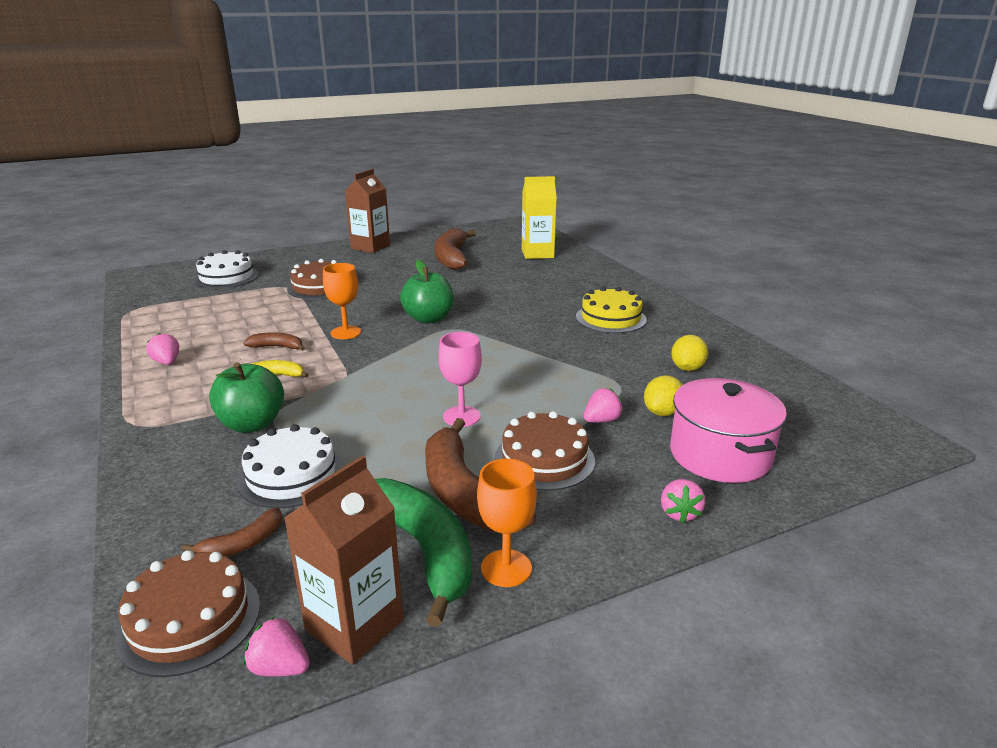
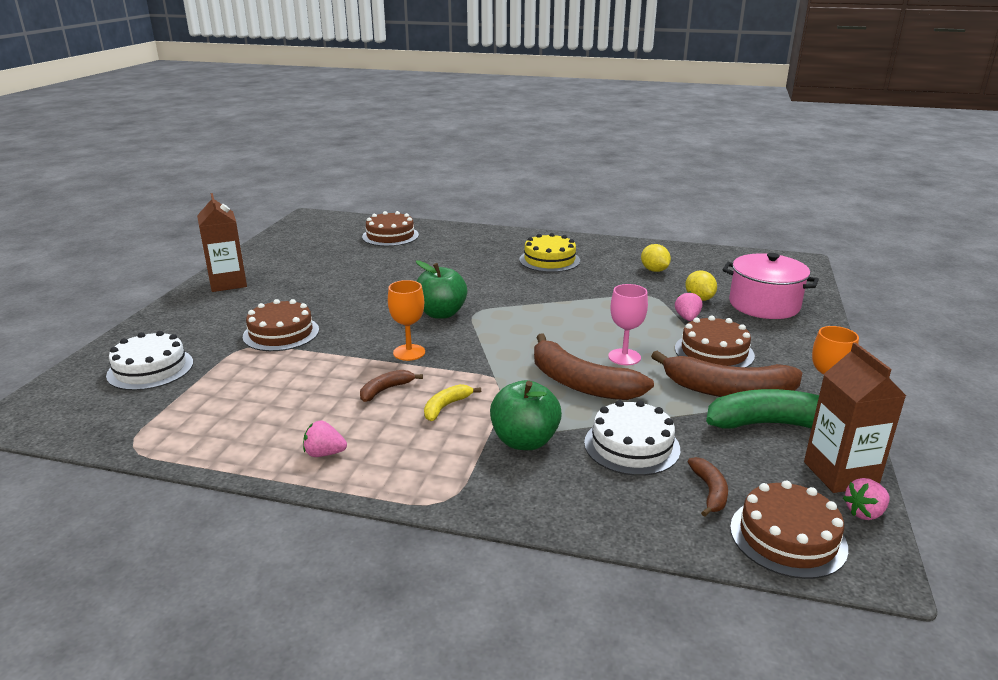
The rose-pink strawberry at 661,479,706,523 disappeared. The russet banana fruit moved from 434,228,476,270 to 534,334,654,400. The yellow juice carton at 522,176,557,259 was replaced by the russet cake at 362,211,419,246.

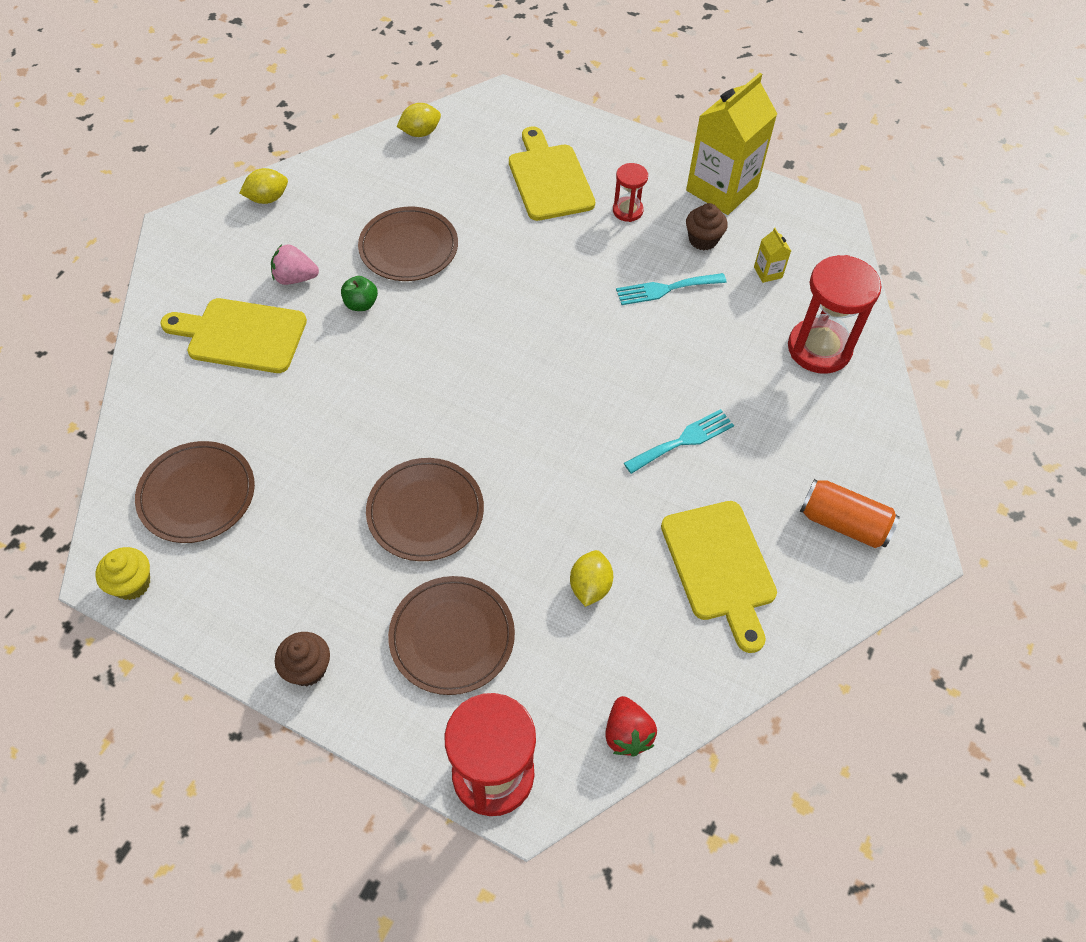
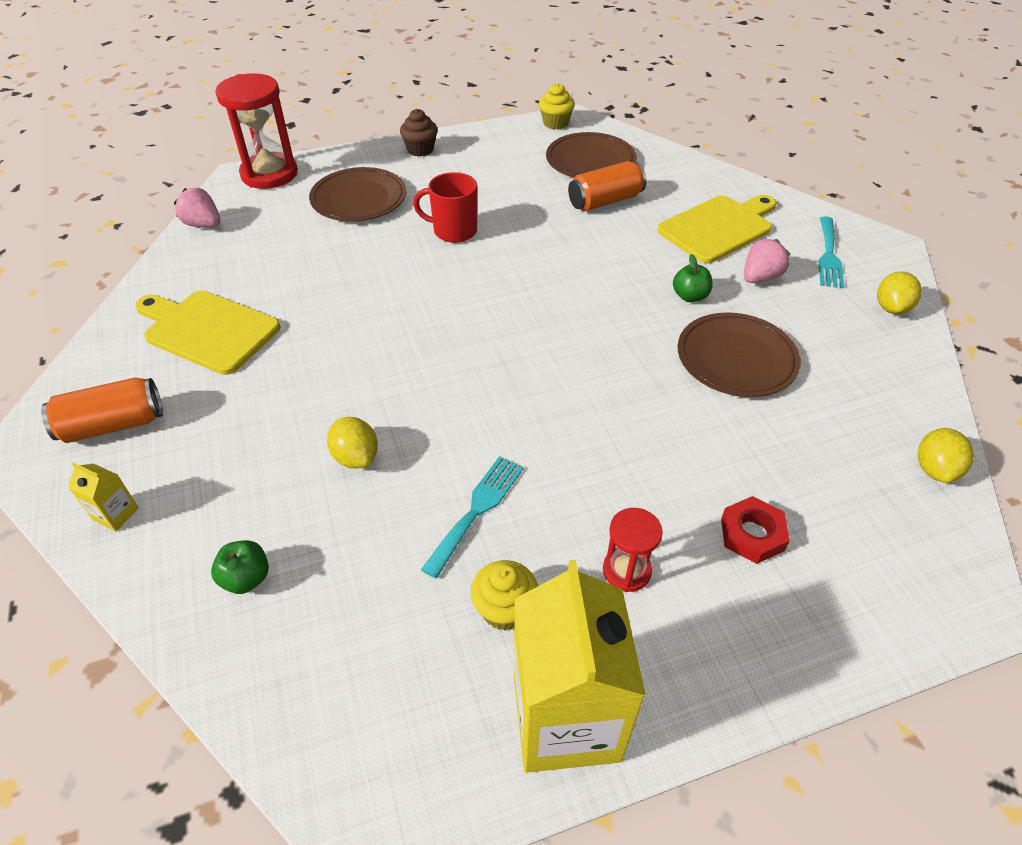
The orange can at 568,161,646,211 appeared. The yellow lemon moved from 570,550,613,607 to 327,417,378,469. The teal fork moved from 624,409,734,474 to 818,216,844,289. The yellow juice carton moved from 754,228,791,283 to 68,462,139,531. The russet dinner plate at 366,458,484,561 was replaced by the crimson tea mug at 413,172,477,243. The yellow bread board at 509,126,595,221 was replaced by the crimson nut at 721,496,790,564. The crimson hourglass at 788,255,881,374 was replaced by the leaf-green apple fruit at 211,540,269,594. The crimson strawberry at 605,696,657,757 became the rose-pink strawberry at 174,188,220,227. The russet fairy cake at 686,203,728,250 became the yellow fairy cake at 471,560,538,630.

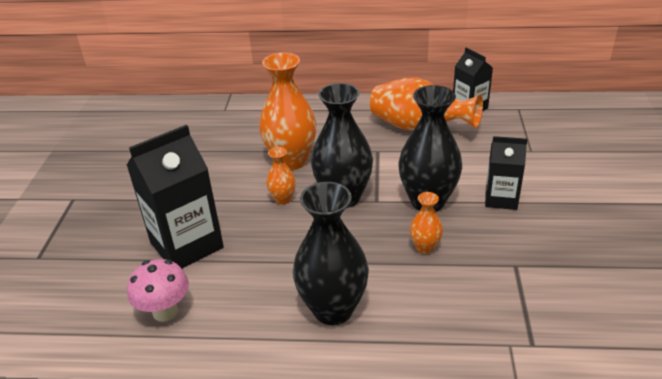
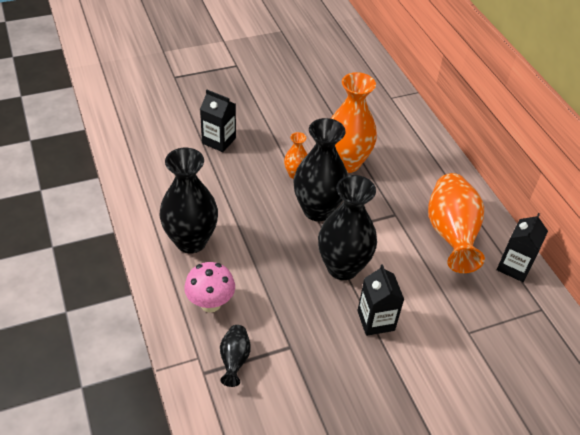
The orange flower vase at 410,192,443,254 disappeared. The ebony flower vase at 220,325,251,387 appeared. The rose-pink fungus moved from 127,259,189,322 to 184,262,235,313. The ebony juice carton at 127,124,224,268 changed to 0.59 times the size.

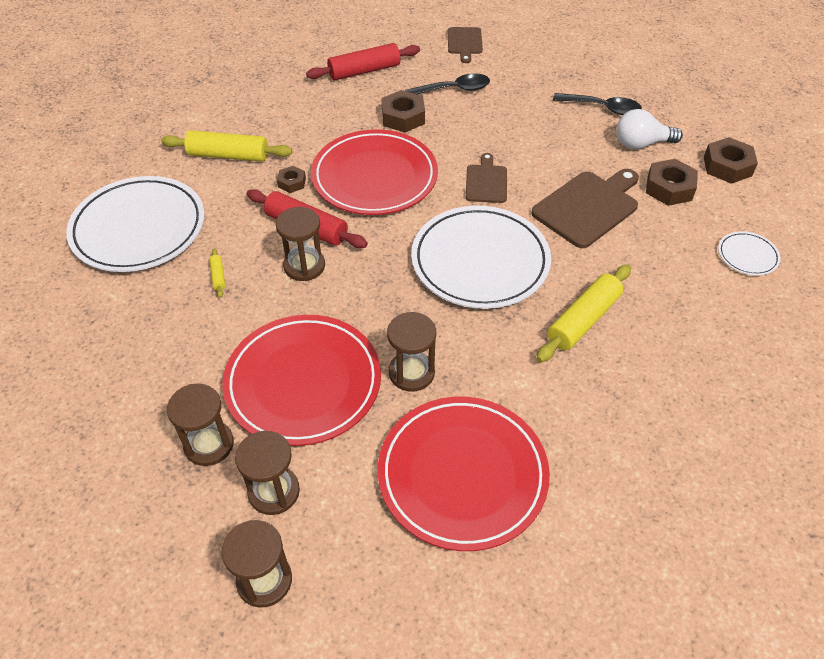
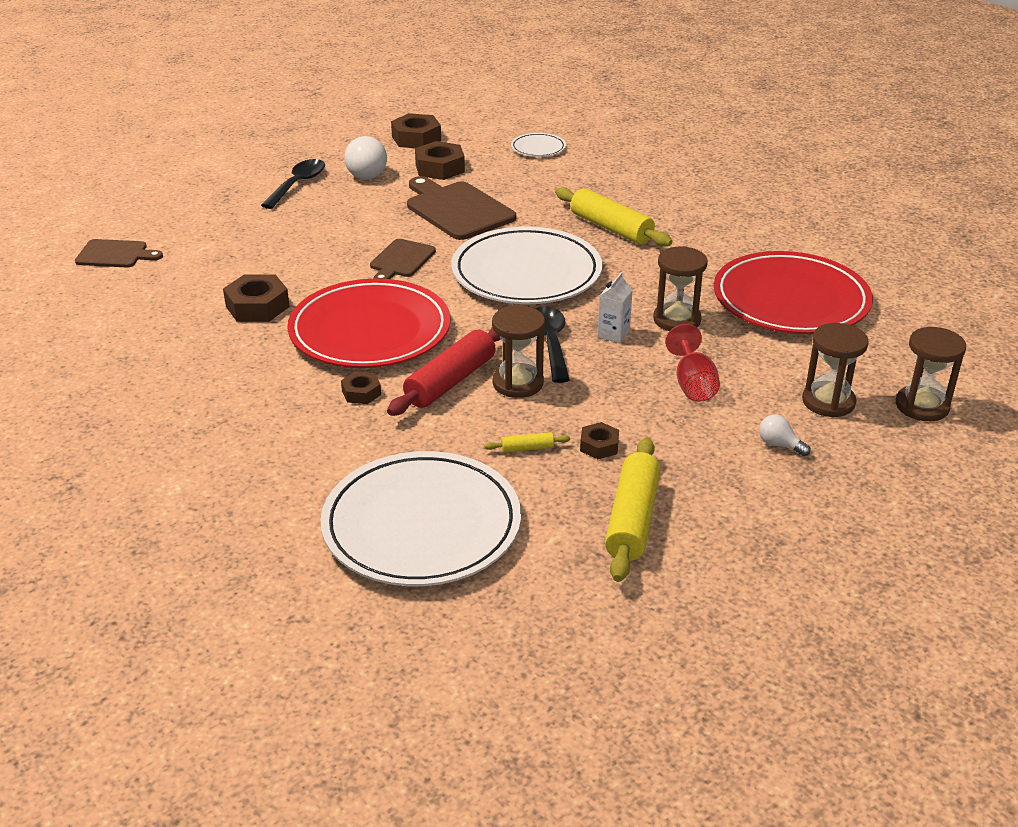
The crimson pastry roller at 306,43,420,80 disappeared. The russet nut at 580,422,619,459 appeared. The pure white juice carton at 597,272,633,343 appeared. The yellow pastry roller moved from 161,130,292,162 to 605,438,660,582. The ebony teaspoon moved from 405,73,490,95 to 536,306,570,383. The russet hourglass at 167,383,234,466 was replaced by the pure white bulb at 759,415,811,456. The crimson dinner plate at 222,315,381,446 was replaced by the crimson wine glass at 665,324,720,402. The russet bread board at 466,153,507,203 turned 75 degrees counterclockwise.

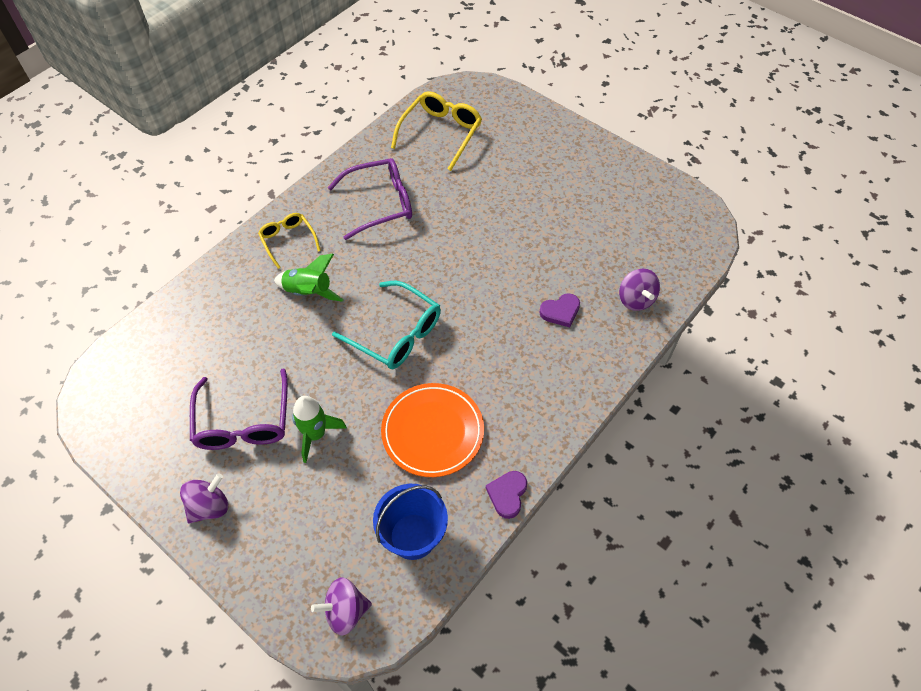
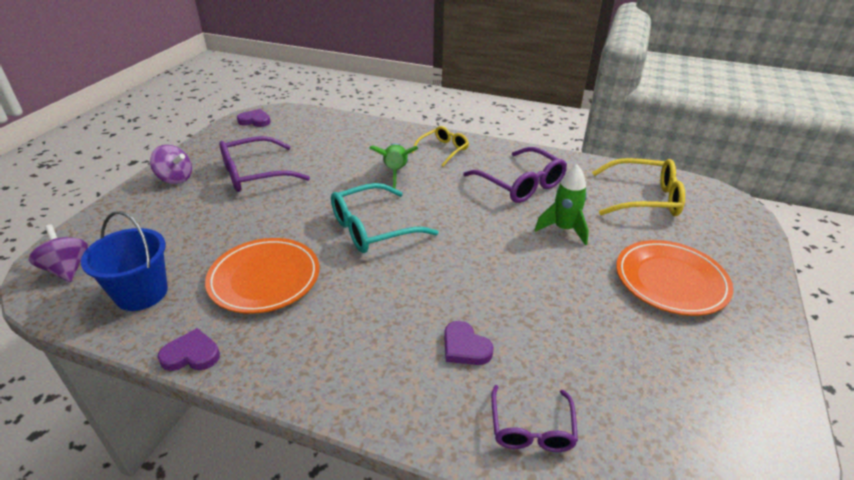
The royal purple heart at 237,109,271,127 appeared. The orange dinner plate at 616,240,733,316 appeared. The leaf-green rocket moved from 292,396,347,463 to 535,165,589,246. The royal purple toy top at 619,269,660,311 was replaced by the royal purple spectacles at 491,385,578,452. The teal spectacles at 332,281,441,369 turned 45 degrees clockwise.

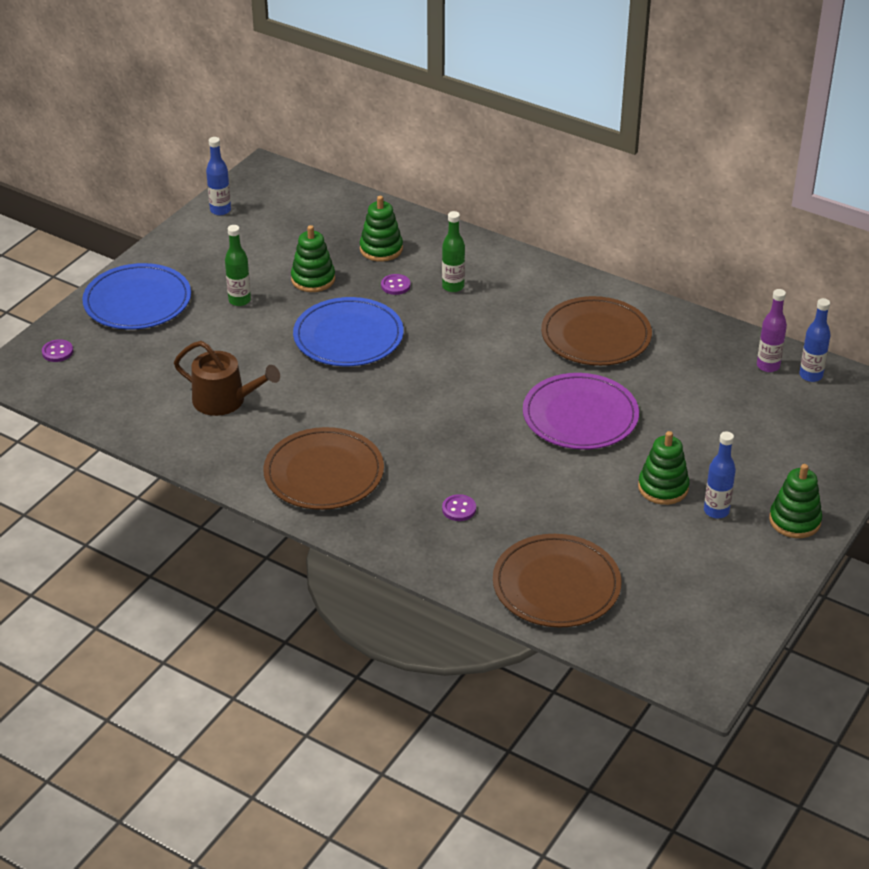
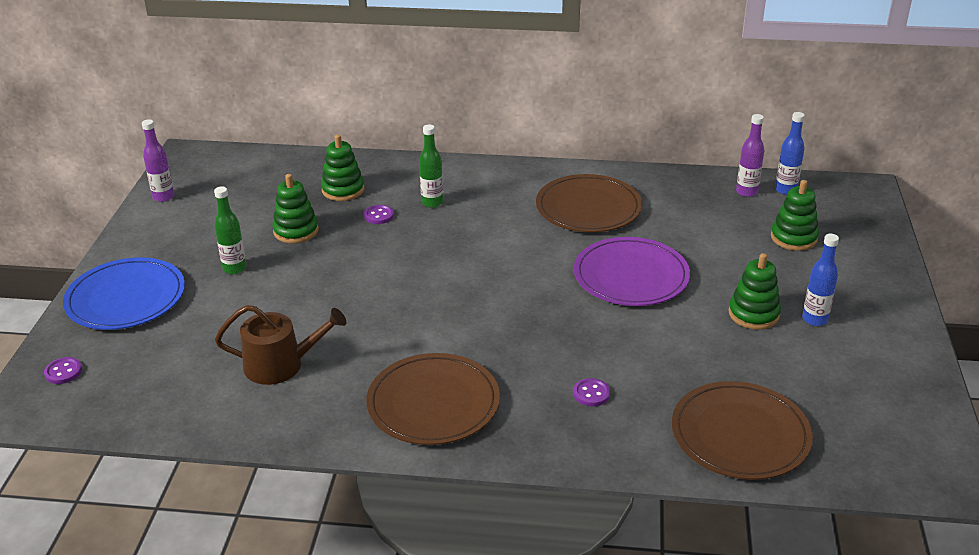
The cobalt dinner plate at 293,297,404,366 disappeared. The leaf-green stacking rings moved from 769,464,822,538 to 771,180,819,251. The cobalt drink bottle at 206,137,231,215 became the royal purple drink bottle at 142,119,174,202.

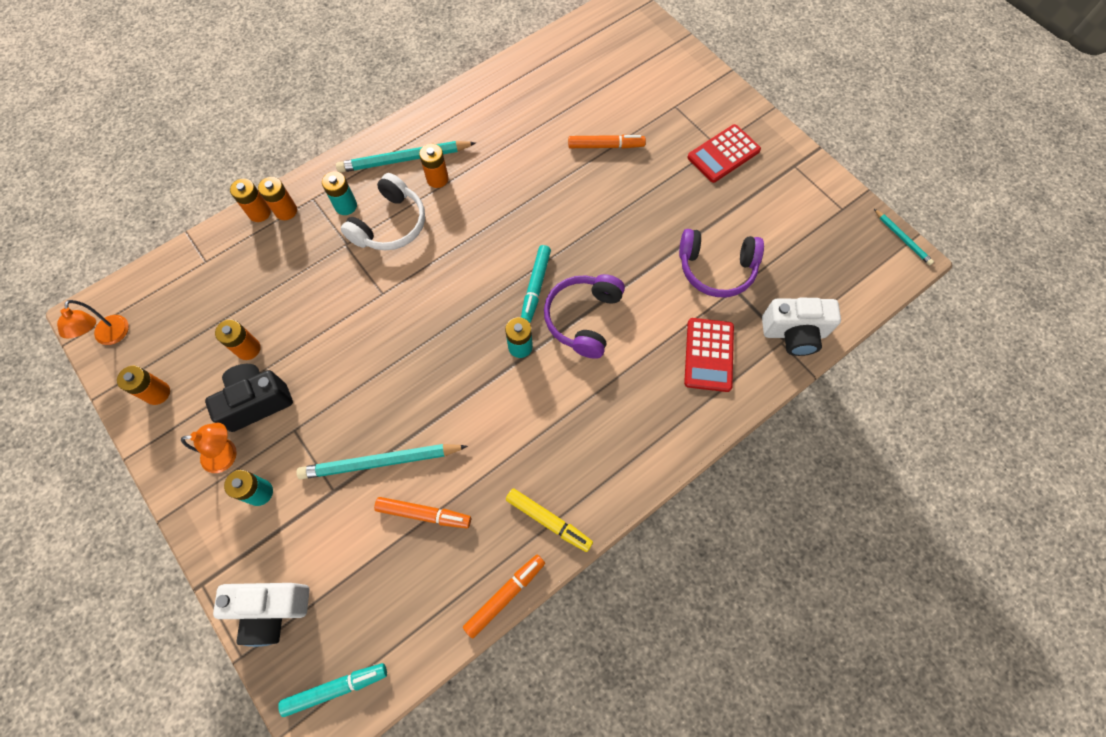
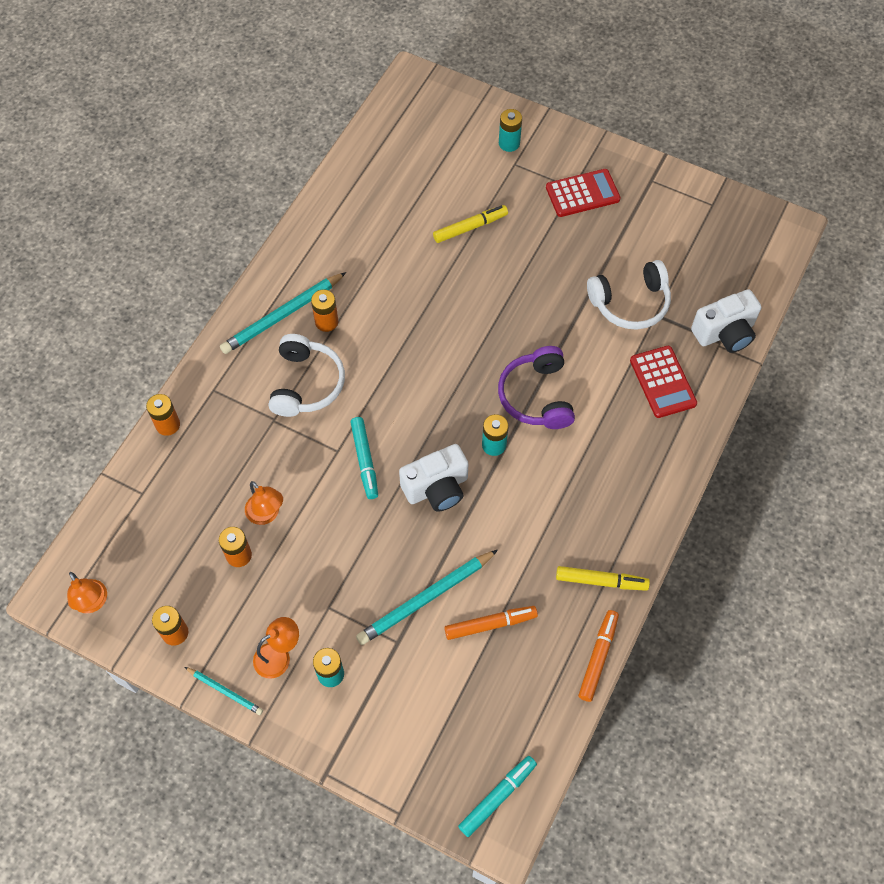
The ebony photo camera at 205,364,293,432 disappeared. The orange AA battery at 258,177,297,220 disappeared. The orange lamp at 245,481,283,525 appeared. The pure white photo camera moved from 213,583,310,647 to 399,444,468,512. The teal AA battery moved from 322,171,357,215 to 499,109,522,152. The teal marker moved from 521,245,551,323 to 350,417,378,499. The teal lead pencil moved from 874,209,934,265 to 185,667,263,715. The orange marker at 568,135,646,149 became the yellow marker at 433,205,508,243. The royal purple headset at 679,229,764,297 became the pure white headset at 587,260,671,330. The crimson pocket calculator at 687,124,761,183 turned 135 degrees counterclockwise.

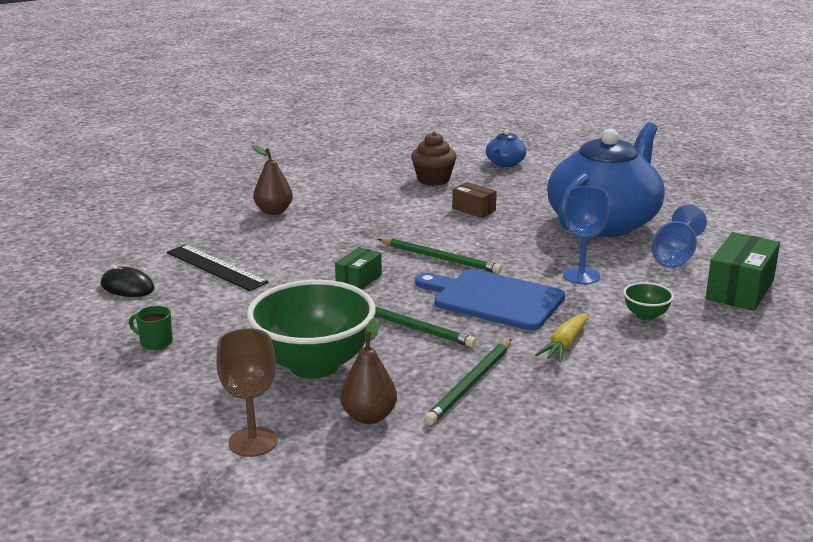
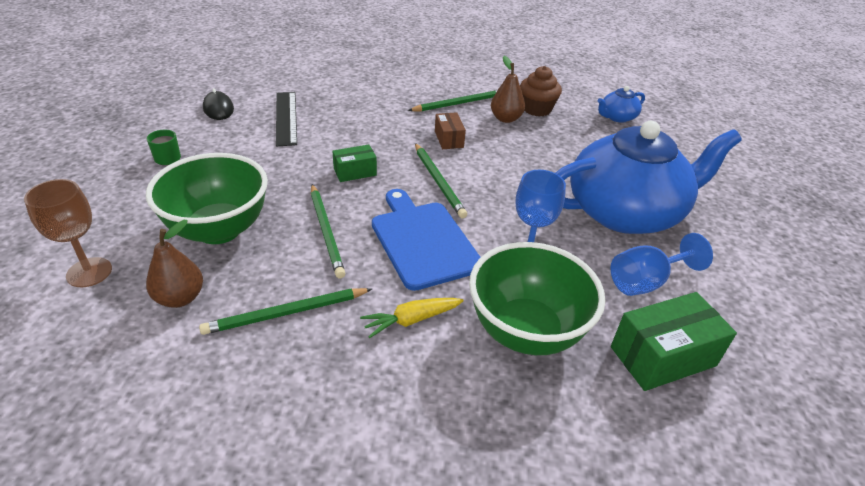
The leaf-green lead pencil at 408,90,497,112 appeared. The russet pear fruit moved from 252,145,293,215 to 491,56,525,123. The russet box moved from 452,182,497,218 to 435,112,466,149. The leaf-green deep dish at 623,282,674,321 changed to 2.35 times the size.

